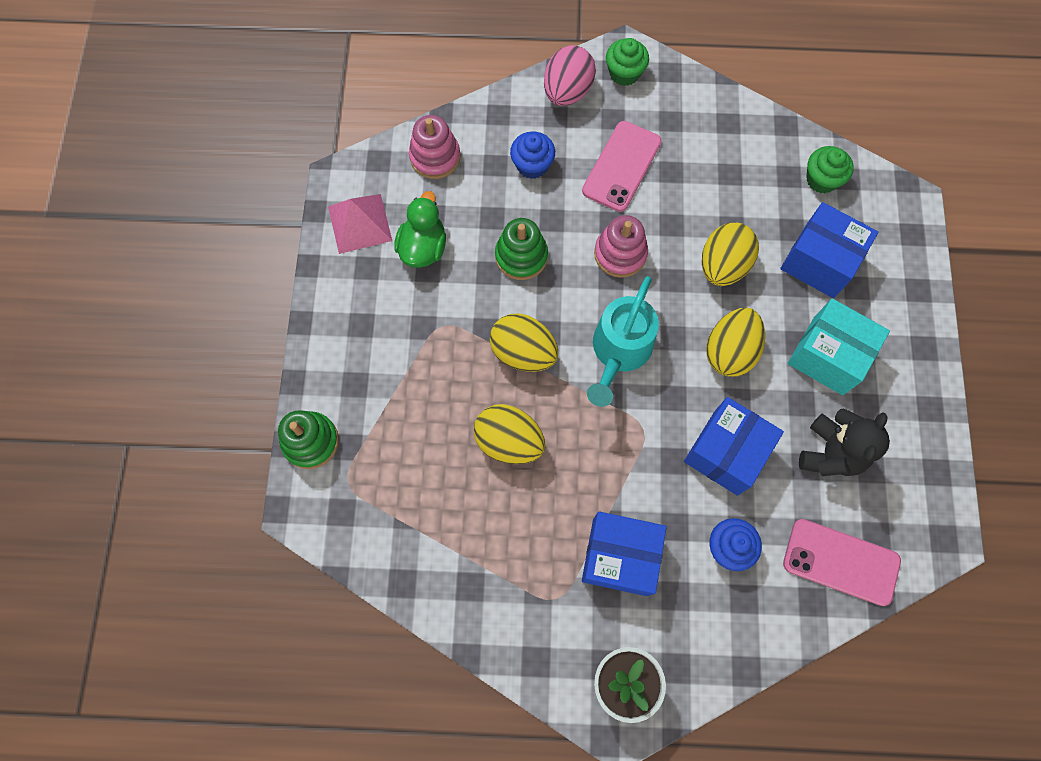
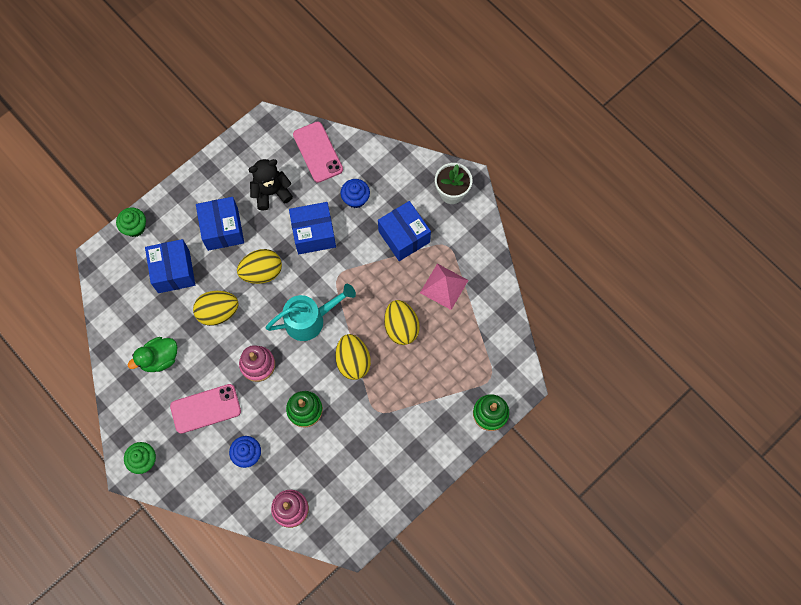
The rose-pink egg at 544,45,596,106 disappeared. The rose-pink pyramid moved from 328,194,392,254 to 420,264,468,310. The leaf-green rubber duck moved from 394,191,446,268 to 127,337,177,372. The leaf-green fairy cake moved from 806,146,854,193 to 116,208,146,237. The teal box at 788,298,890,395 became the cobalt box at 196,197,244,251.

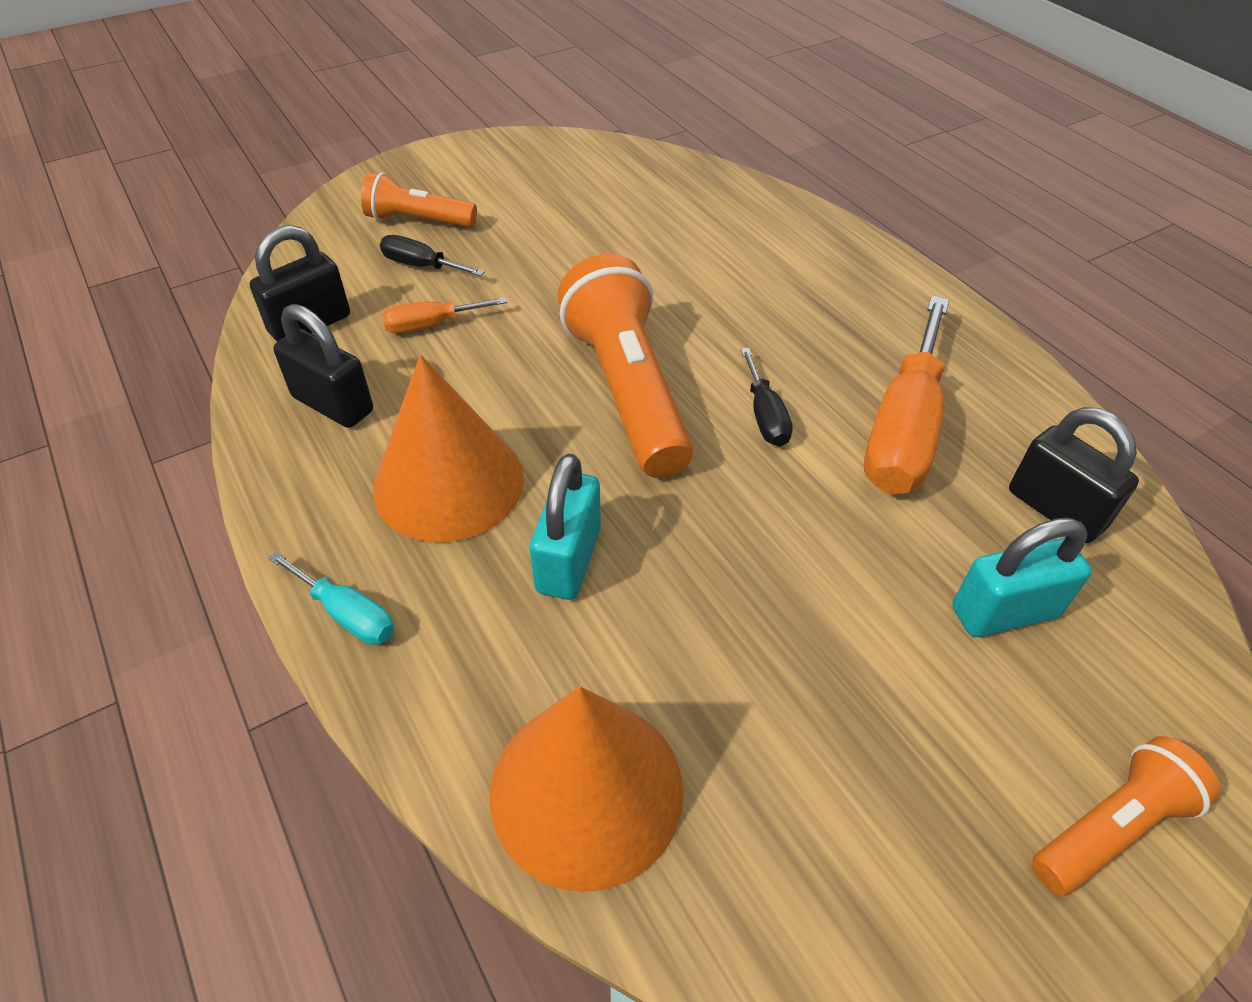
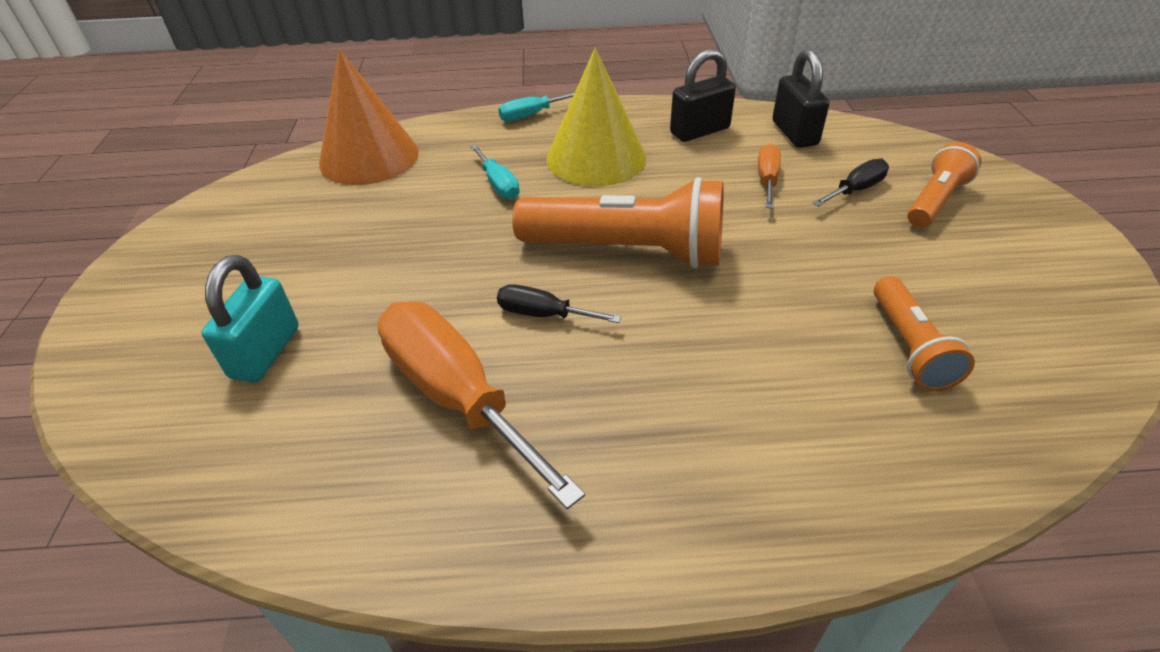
The ebony padlock at 1009,407,1139,543 disappeared. The orange pocket torch moved from 1032,736,1221,896 to 874,276,975,391. The teal padlock at 530,453,601,600 was replaced by the teal screwdriver at 470,145,520,199. The orange solid cone at 373,355,524,543 became the yellow solid cone at 546,48,646,186.

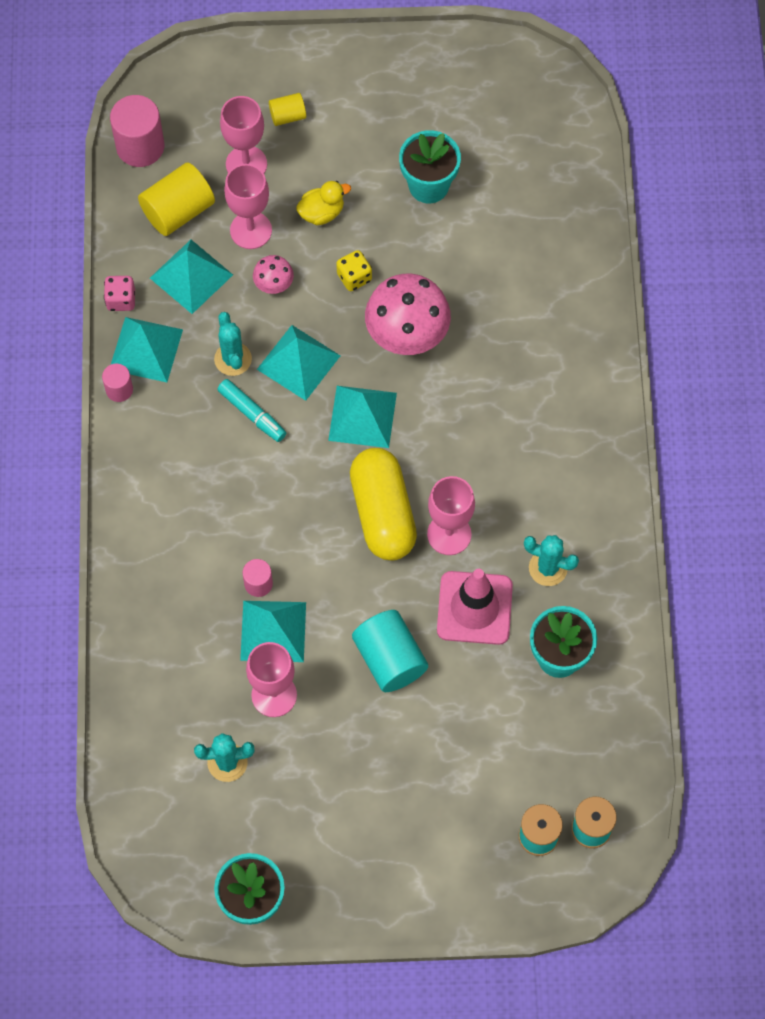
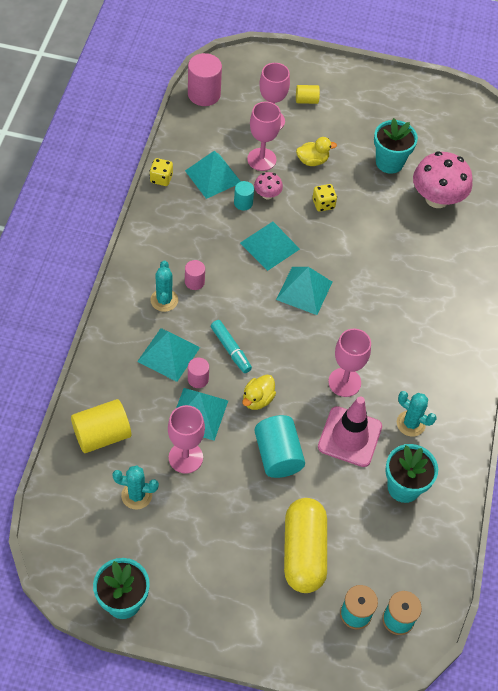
The teal cylinder shape at 234,181,254,210 appeared. The yellow rubber duck at 242,375,276,410 appeared. The rose-pink cylinder shape moved from 102,364,133,402 to 185,260,205,290. The teal pyramid moved from 111,317,183,382 to 137,328,200,382. The yellow cylinder shape moved from 138,163,215,236 to 71,399,131,453. The teal cactus moved from 214,312,252,376 to 150,260,178,312. The teal marker moved from 217,379,286,442 to 211,320,252,373. The yellow capsule moved from 350,448,417,560 to 284,498,327,593. The rose-pink fungus moved from 365,274,451,355 to 413,152,473,208. The rose-pink dice at 104,276,135,311 became the yellow dice at 149,158,173,186.

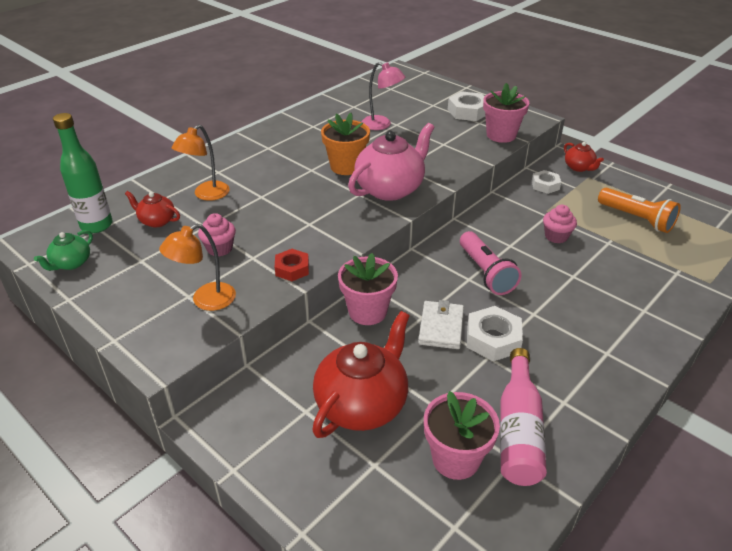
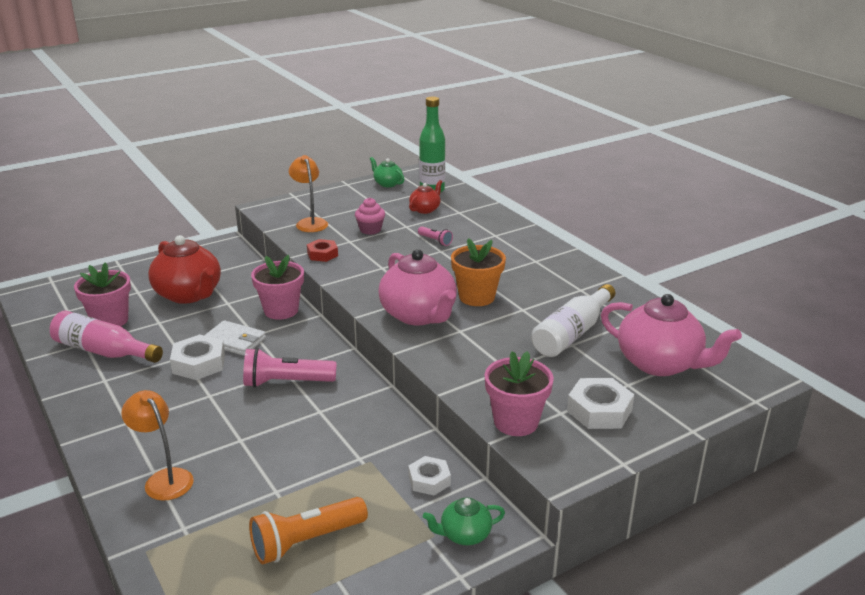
The rose-pink fairy cake at 543,205,577,243 disappeared. The rose-pink pocket torch at 418,226,453,246 appeared. The rose-pink china teapot at 601,294,742,376 appeared. The orange lamp moved from 172,125,230,201 to 121,390,194,501. The rose-pink lamp at 362,62,405,130 was replaced by the pure white drink bottle at 531,284,615,357. The crimson china teapot at 564,142,604,172 became the leaf-green china teapot at 423,497,505,545.

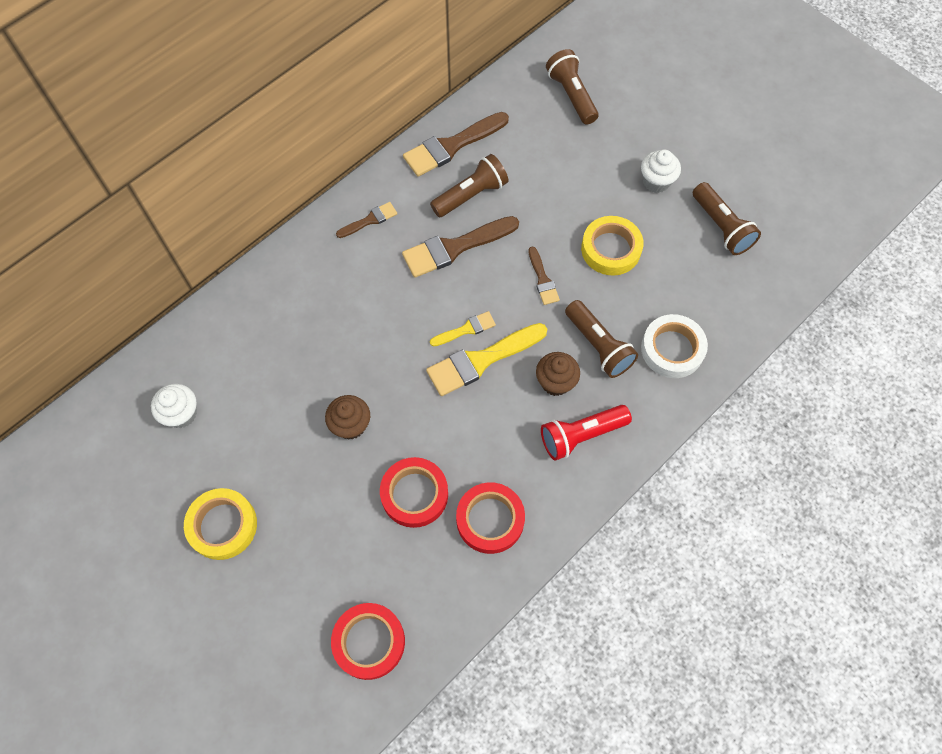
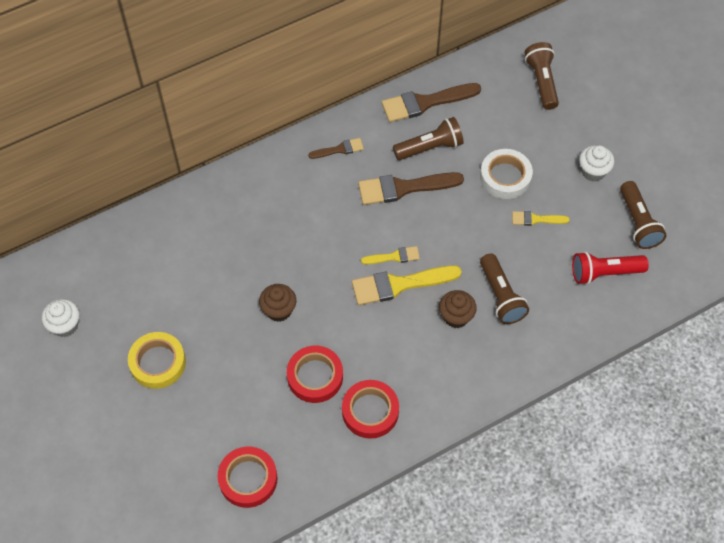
The russet brush at 528,247,560,305 disappeared. The pure white fairy cake moved from 151,384,197,428 to 41,299,79,337. The crimson pocket torch moved from 541,405,632,460 to 572,251,649,285. The pure white roll of tape moved from 641,314,708,378 to 480,149,533,199. The yellow roll of tape at 581,216,644,276 was replaced by the yellow brush at 512,211,570,226.

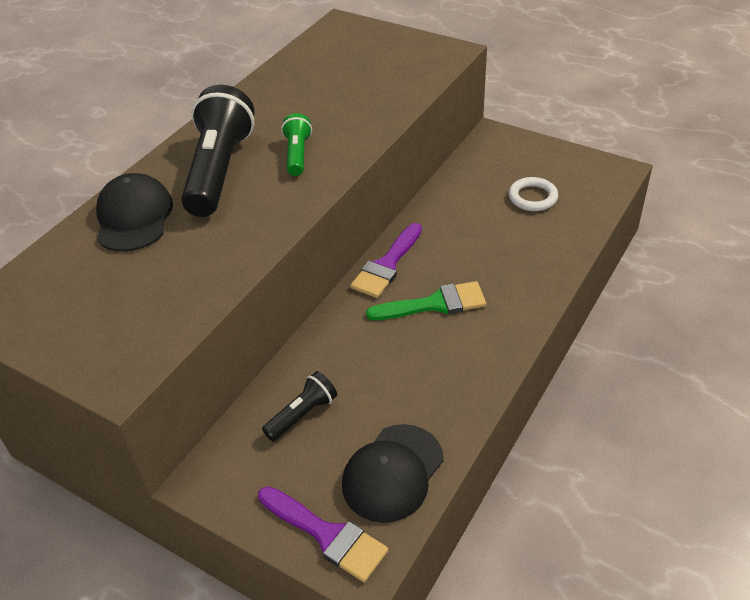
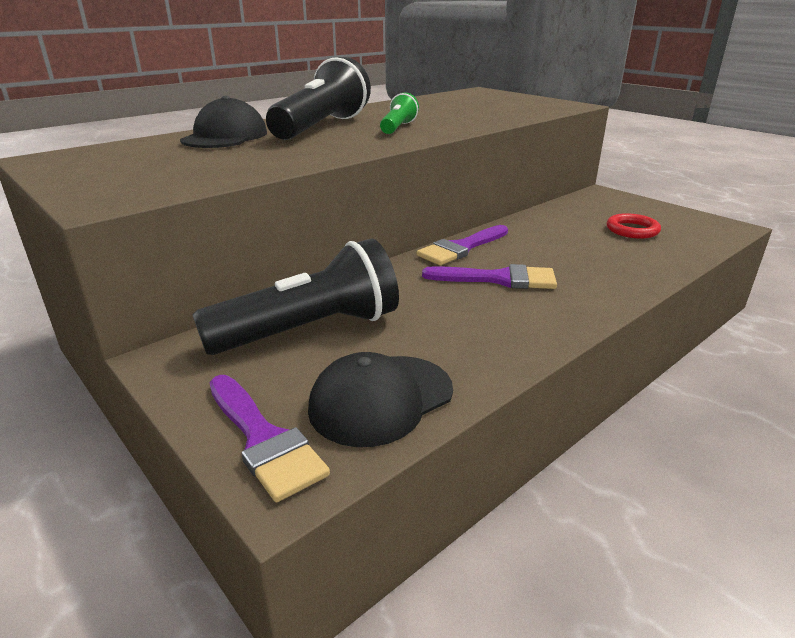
The leaf-green brush at 366,281,486,320 became the royal purple brush at 422,264,557,289. The pure white ring at 509,177,558,211 became the crimson ring at 607,213,661,239. The ebony pocket torch at 262,371,337,441 changed to 2.03 times the size.

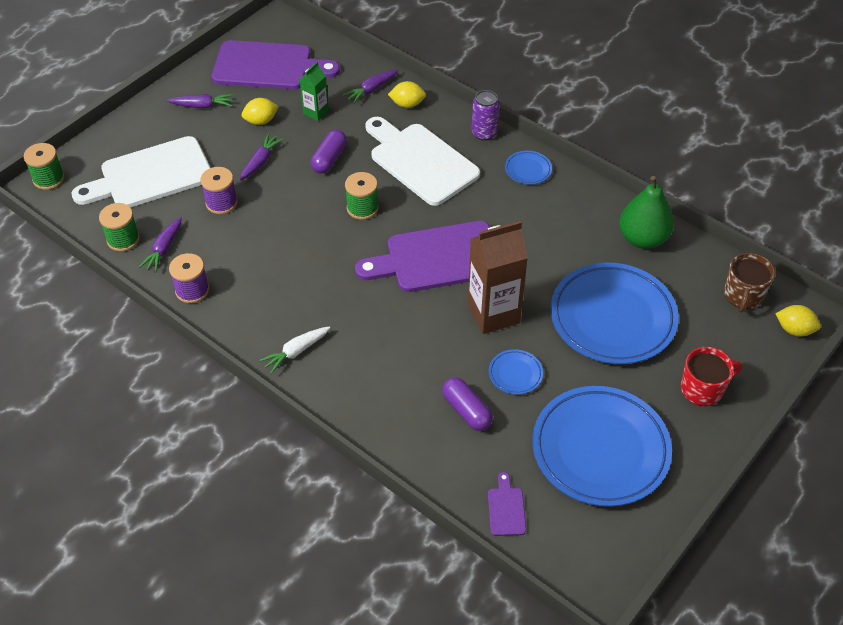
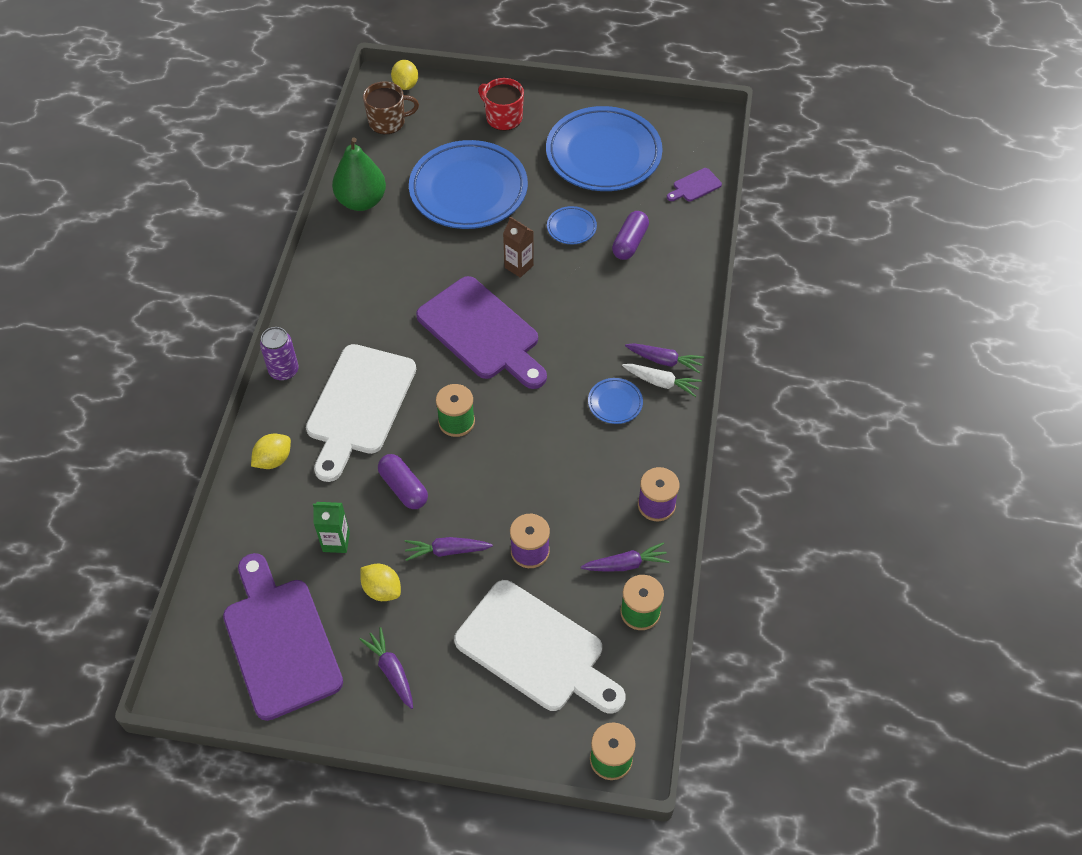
The royal purple carrot moved from 343,70,398,104 to 625,343,704,373. The cobalt dinner plate moved from 505,151,552,185 to 588,378,643,424. The royal purple capsule at 311,130,347,173 turned 60 degrees clockwise. The yellow lemon at 388,81,426,108 turned 75 degrees clockwise. The russet juice carton at 467,221,528,334 changed to 0.52 times the size.

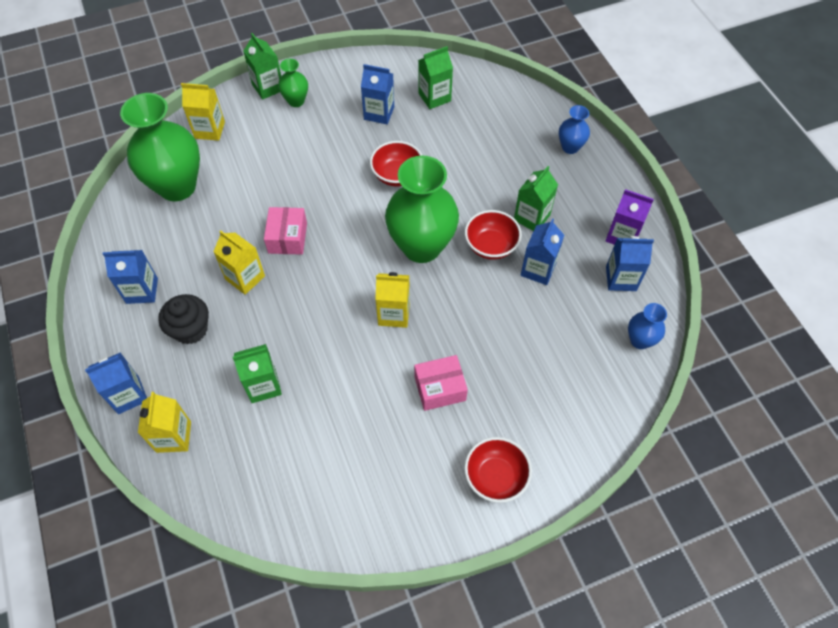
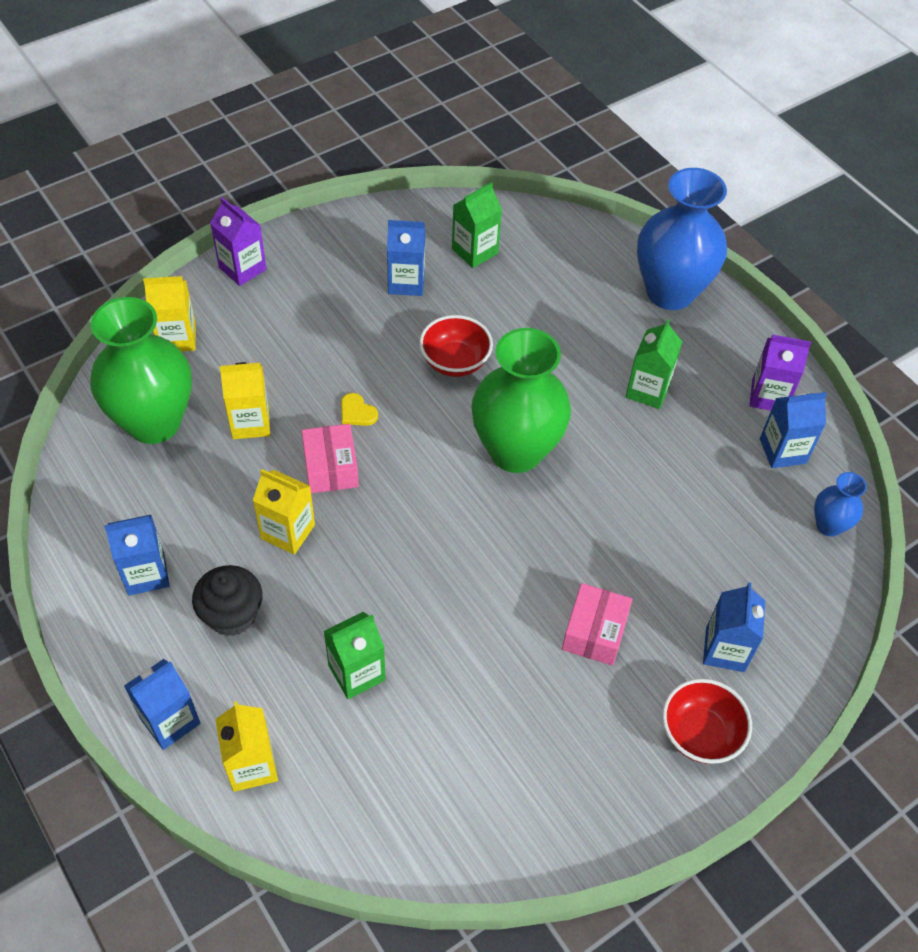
The leaf-green flower vase at 278,58,308,107 disappeared. The crimson deep dish at 465,210,522,260 disappeared. The yellow heart at 341,393,378,426 appeared. The yellow juice carton moved from 375,272,410,328 to 220,362,270,439. The cobalt juice carton moved from 521,218,564,285 to 703,583,765,672. The leaf-green juice carton at 243,33,281,99 became the royal purple juice carton at 210,197,266,286. The rose-pink box at 414,355,468,411 turned 45 degrees counterclockwise. The cobalt flower vase at 559,105,590,154 changed to 2.12 times the size.

